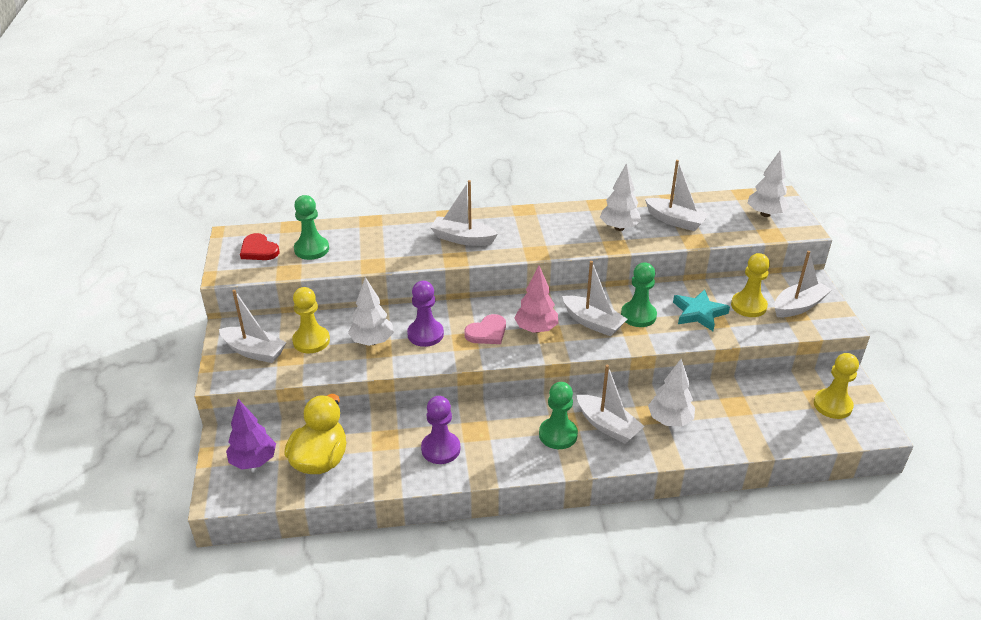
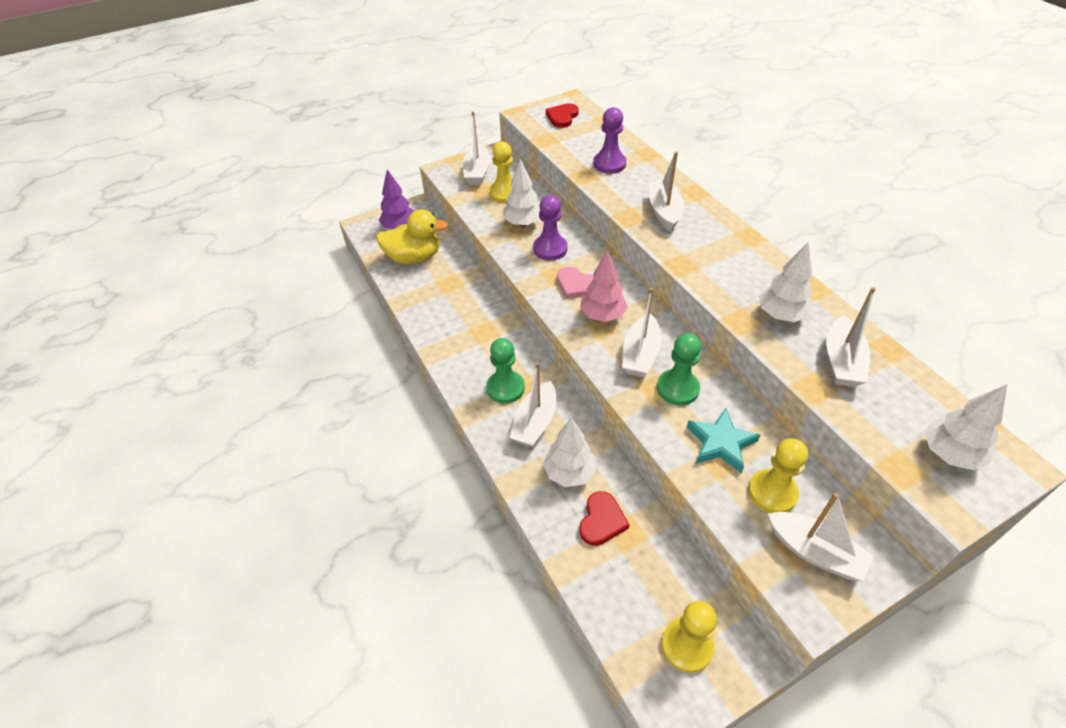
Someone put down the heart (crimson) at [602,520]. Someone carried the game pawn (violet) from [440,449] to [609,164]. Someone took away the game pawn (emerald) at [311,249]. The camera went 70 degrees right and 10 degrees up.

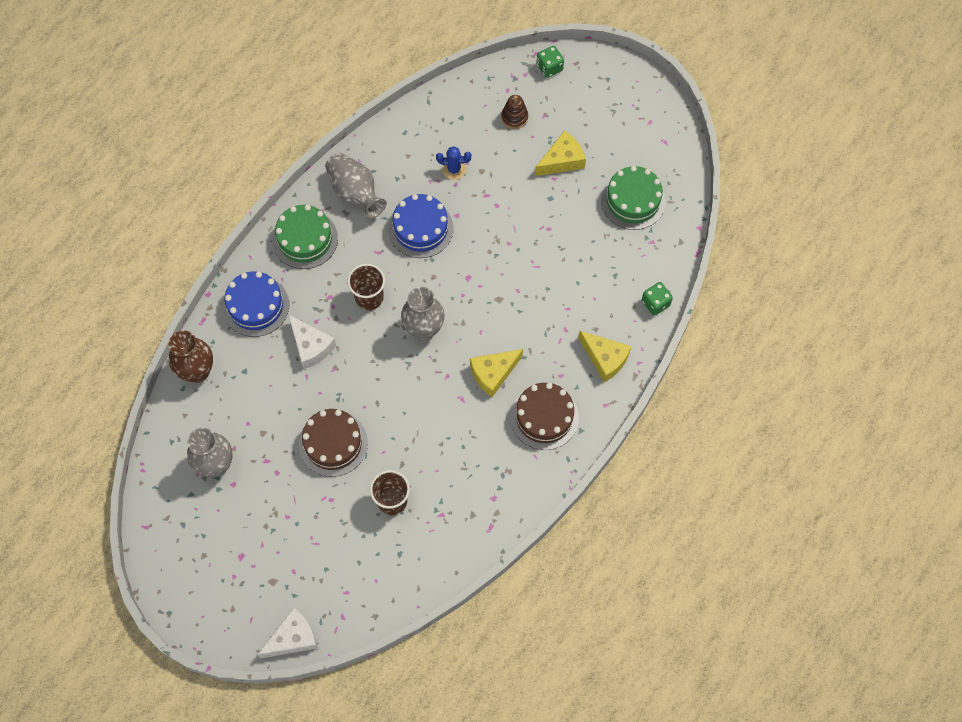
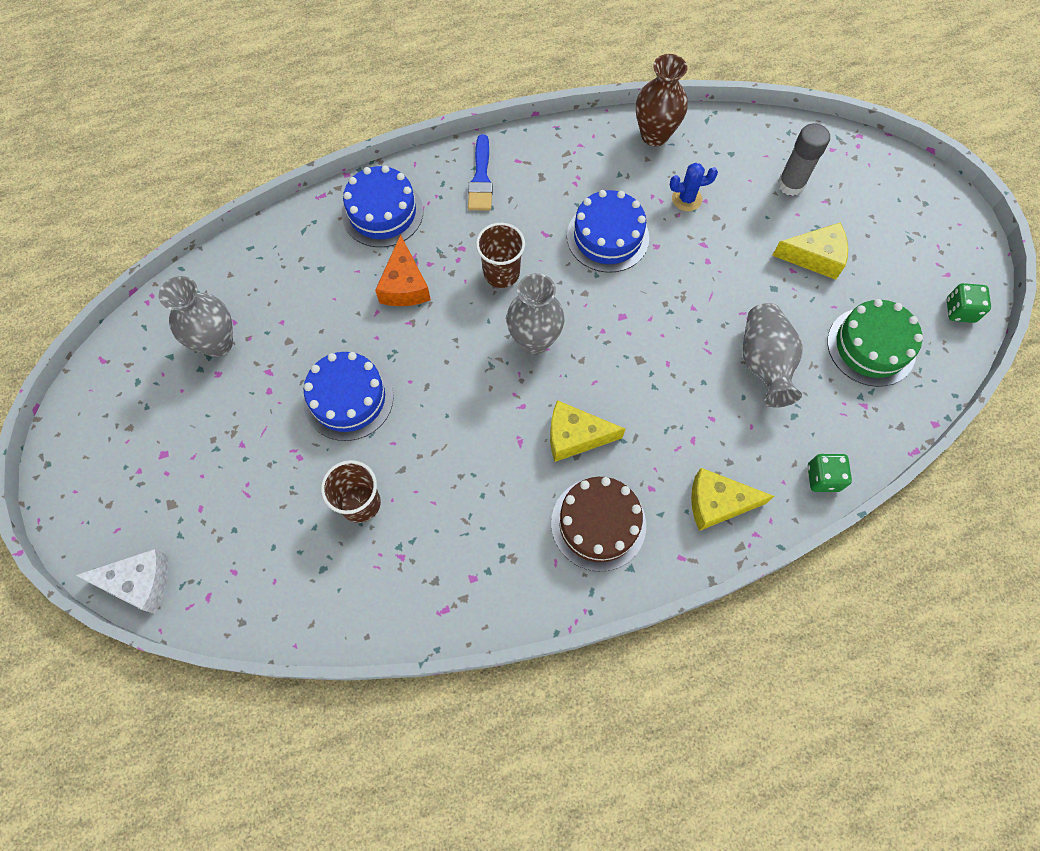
Someone repainted the gateau (brown) at [333,443], which became the gateau (cobalt) at [348,398]. Someone repainted the cheese (white) at [311,346], which became the cheese (bright orange) at [404,285]. Someone swapped the gateau (emerald) at [305,239] for the brush (cobalt) at [481,178]. Someone carried the tall vase (brown) from [197,371] to [654,135]. Someone rotated the saguaro cactus (cobalt) at [454,169] by 45 degrees counterclockwise. Someone rotated the cheese (yellow) at [605,358] by 105 degrees clockwise. Someone carried the tall vase (gray) from [355,193] to [764,363]. Someone swapped the stacking rings (brown) at [514,117] for the glue stick (gray) at [790,184]. Someone carried the game die (emerald) from [549,67] to [960,310]. The camera went 35 degrees right and 0 degrees up.

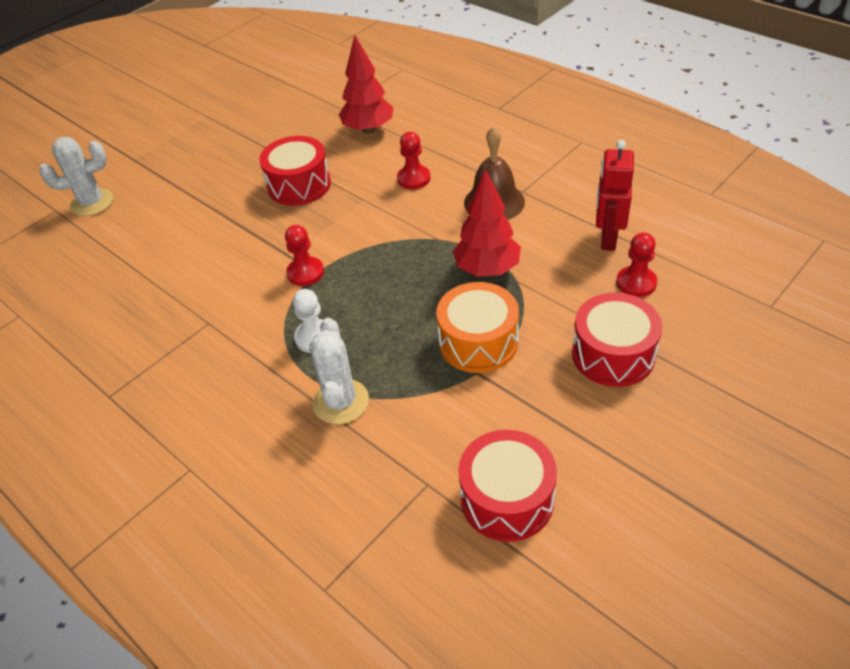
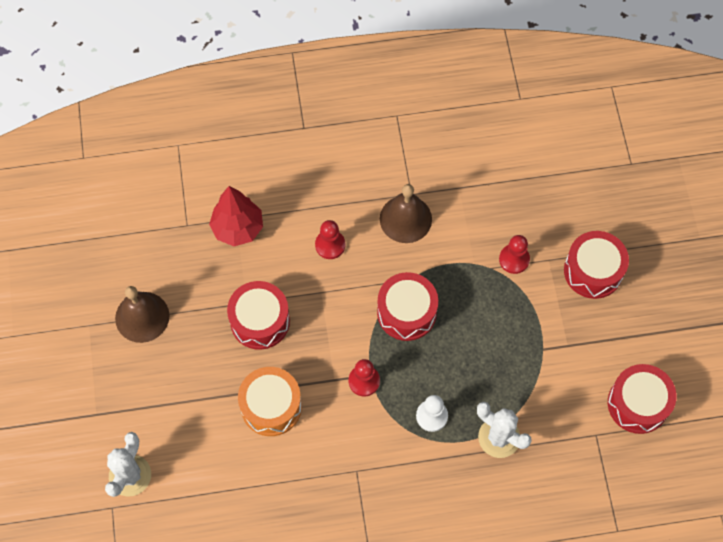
Someone put down the school bell (brown) at [142,317]. Someone carried the snare drum (bright orange) from [478,342] to [271,406]. Someone put down the snare drum (crimson) at [406,312]. Someone carried the game pawn (crimson) from [636,283] to [514,259]. Someone took away the toy tree (crimson) at [487,269]. Someone took away the robot figure (crimson) at [608,239]. The camera went 55 degrees left and 20 degrees up.

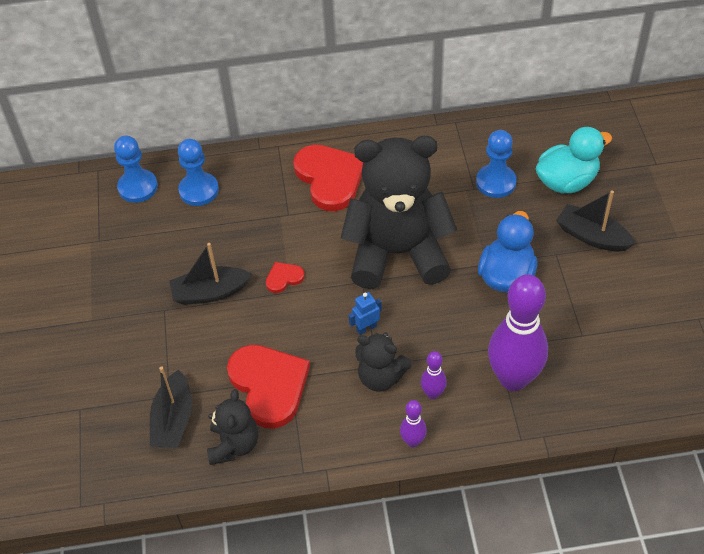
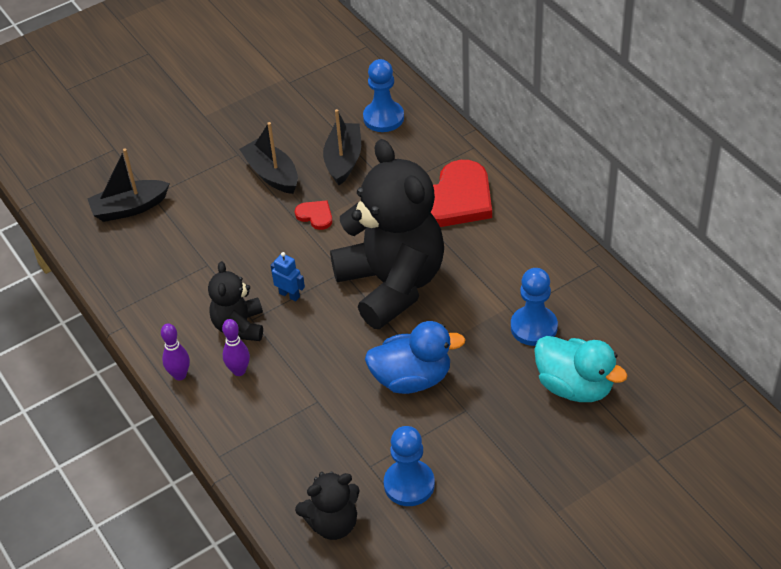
Someone carried the teddy bear (ebony) from [234,445] to [333,523]. Someone carried the toy boat (ebony) from [592,236] to [343,160]. Someone carried the game pawn (cobalt) from [138,187] to [409,484]. Someone took away the heart (crimson) at [269,385]. Someone took away the bowling pin (violet) at [513,379]. The camera went 65 degrees right and 5 degrees down.

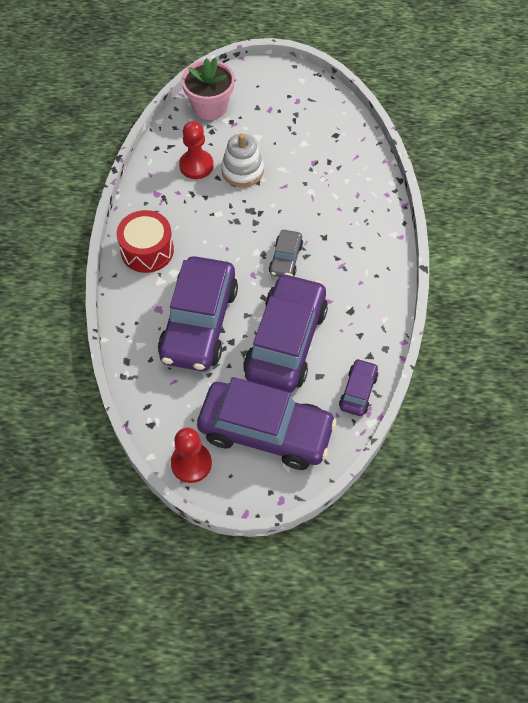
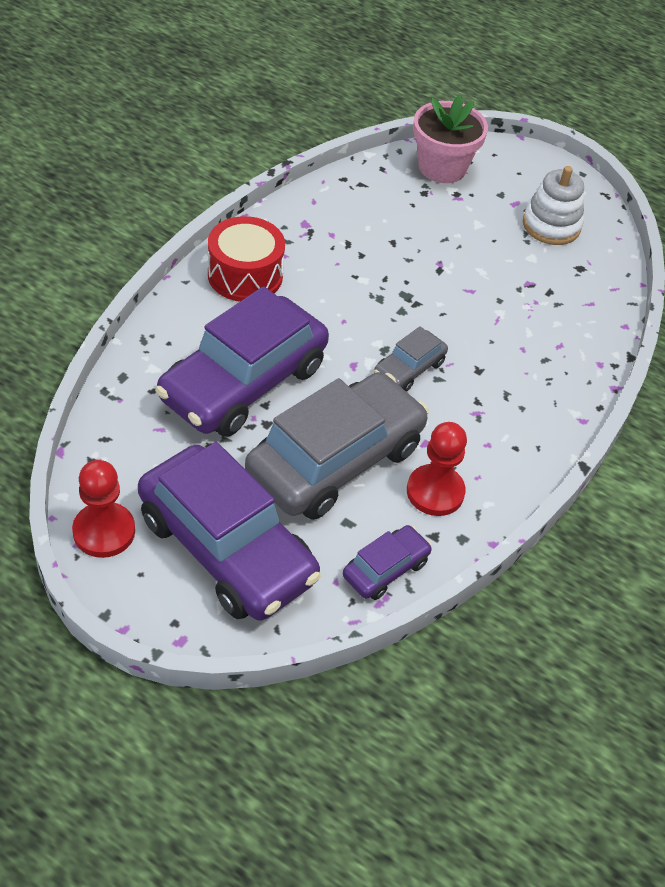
Someone repainted the automobile (violet) at [286,342], which became the automobile (gray) at [335,460]. Someone carried the game pawn (crimson) from [196,165] to [435,492]. Someone carried the stacking rings (white) from [242,171] to [551,225]. The camera went 25 degrees right and 10 degrees down.

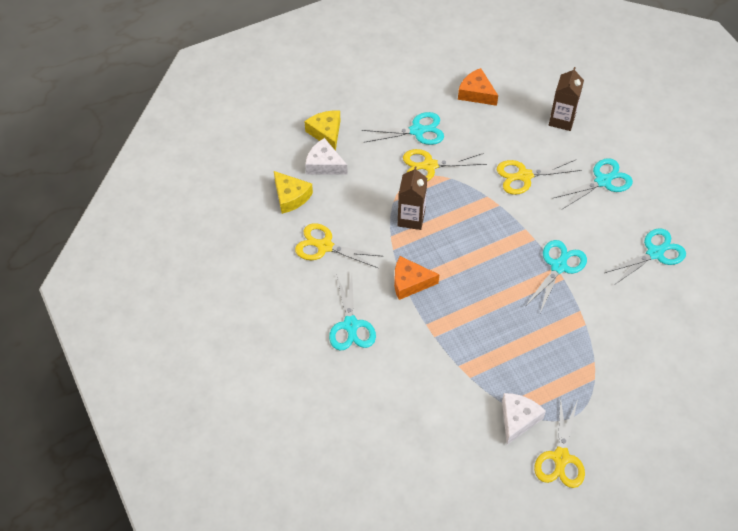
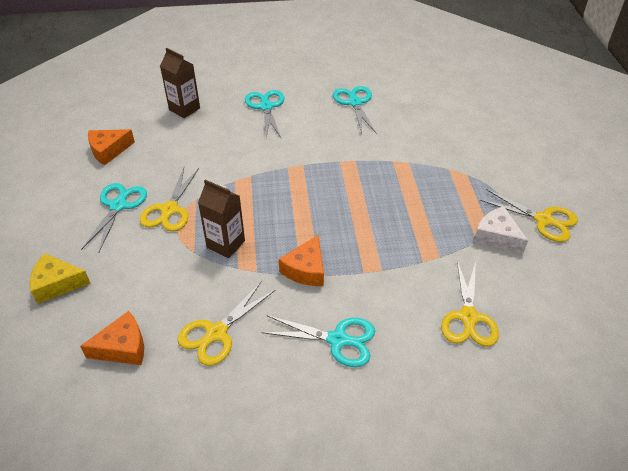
Someone repainted the cheese (yellow) at [291,196], which became the cheese (bright orange) at [122,347]. Someone carried the pair of scissors (yellow) from [524,176] to [468,317]. Someone took away the cheese (white) at [324,164]. Someone took away the pair of scissors (turquoise) at [558,266]. The camera went 70 degrees left and 10 degrees down.

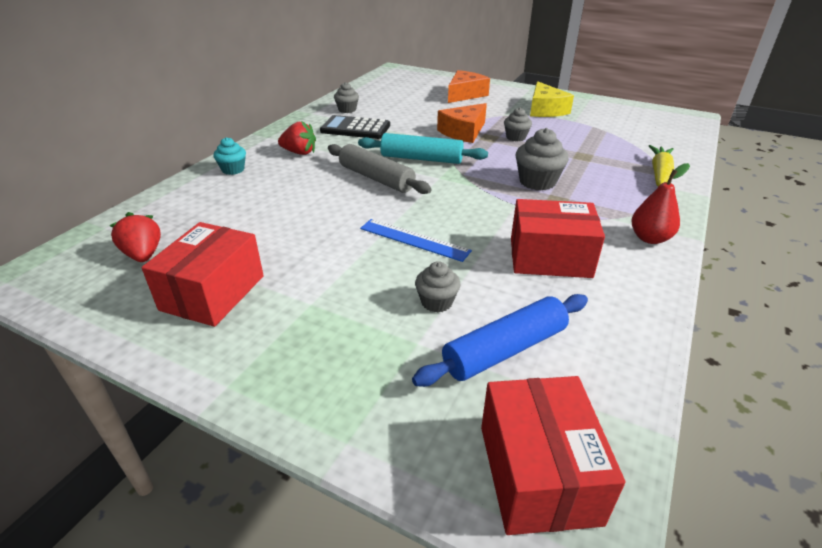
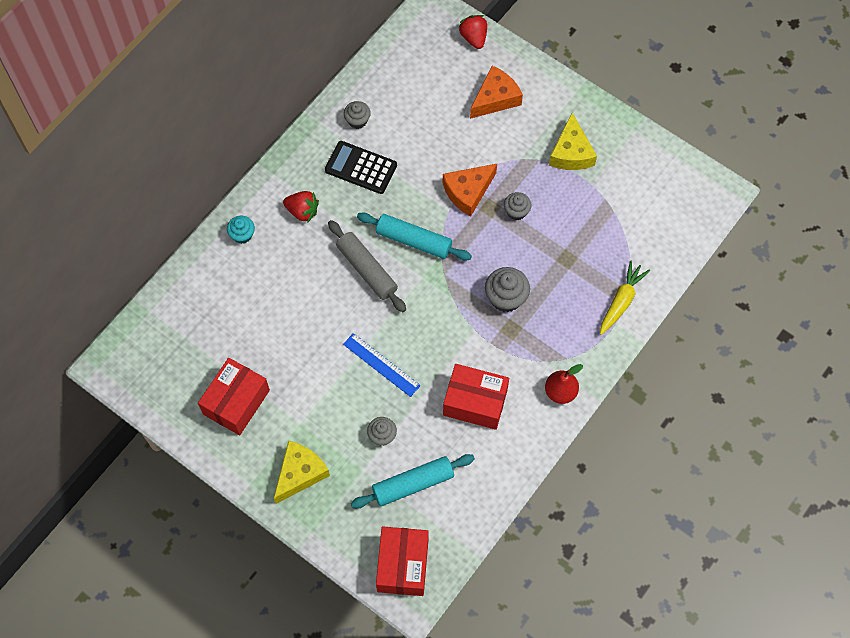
Someone put down the cheese (yellow) at [300,473]. Someone repainted the pastry roller (cobalt) at [504,350], which became the pastry roller (turquoise) at [413,484]. Someone carried the toy strawberry (crimson) from [143,255] to [473,38]. The camera went 10 degrees right and 30 degrees up.

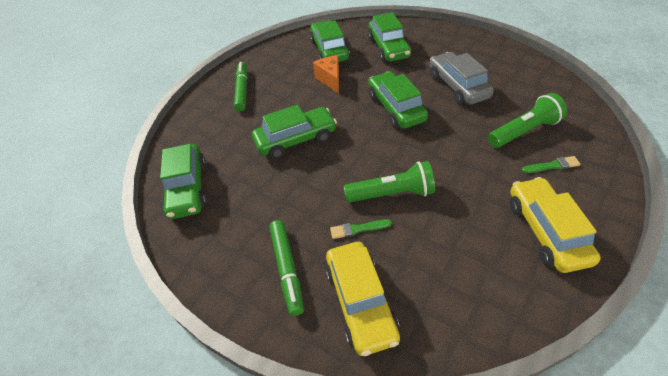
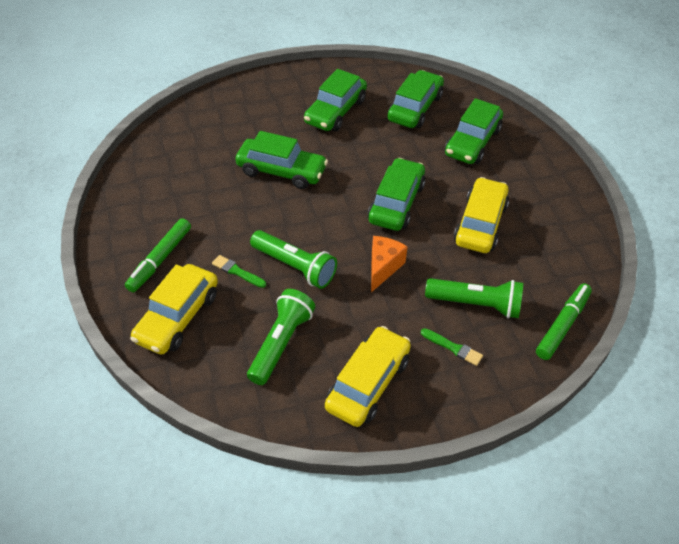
Someone put down the torch (emerald) at [281,343]. Someone carried the automobile (emerald) from [188,188] to [335,111]. Someone carried the cheese (bright orange) from [330,80] to [383,268]. Someone repainted the automobile (gray) at [458,86], which became the automobile (yellow) at [480,224]. Someone carried the marker (emerald) from [242,90] to [562,325]. The camera went 35 degrees right and 0 degrees up.

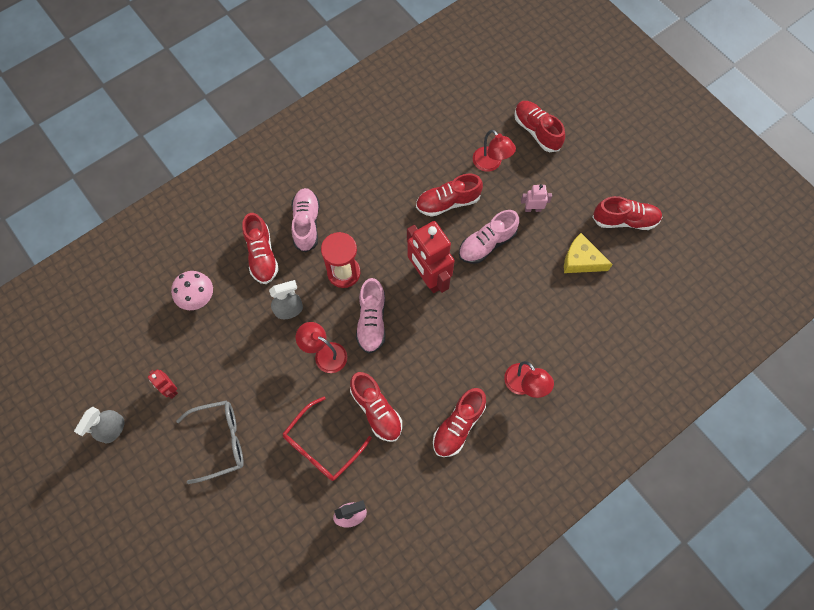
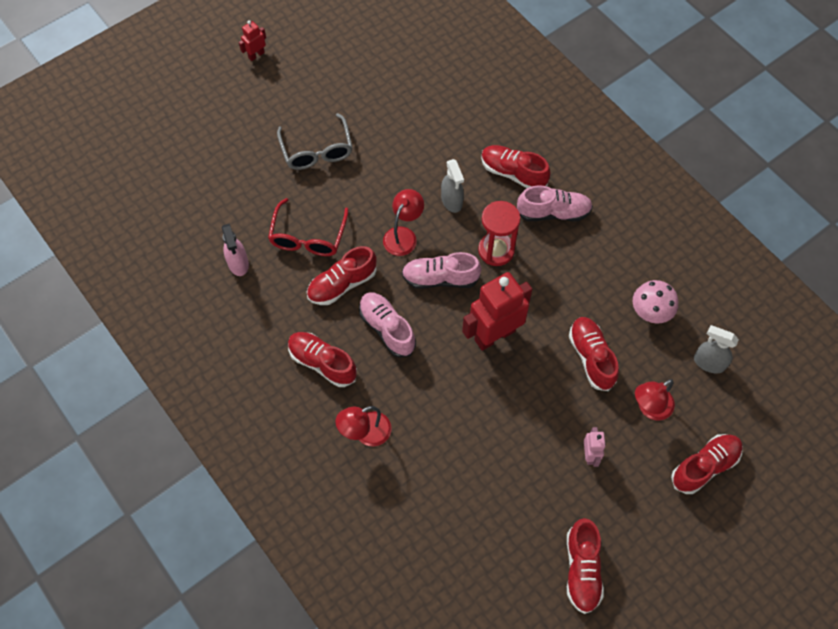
Someone carried the robot figure (crimson) from [170,389] to [256,55]. Someone rotated the eyeglasses (crimson) at [322,445] by 120 degrees counterclockwise. Someone carried the lace-up shoe (rosy) from [487,244] to [387,328]. Someone rotated the lace-up shoe (crimson) at [262,255] by 45 degrees clockwise. Someone carried the toadstool (rosy) from [198,298] to [650,313]. Someone carried the spray bottle (gray) from [113,429] to [708,362]. Someone took away the cheese (yellow) at [581,260]. The camera went 90 degrees right and 5 degrees down.

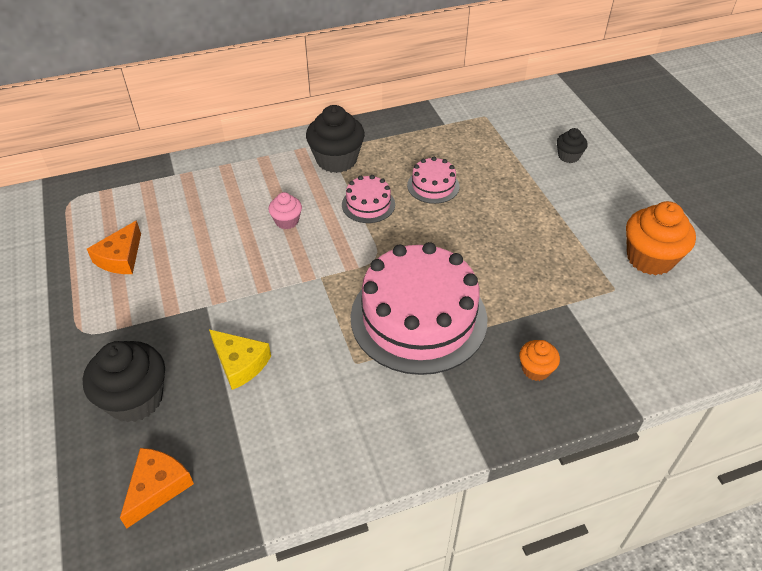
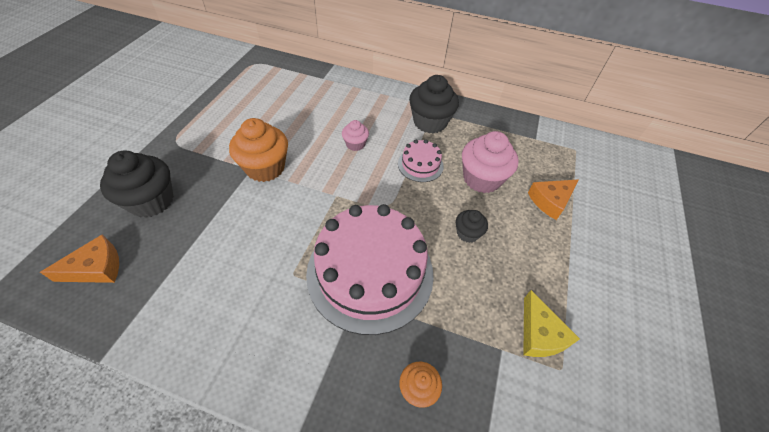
Someone carried the cupcake (bright orange) from [650,258] to [265,168]. Someone carried the cupcake (ebony) from [568,156] to [467,233]. Someone swapped the gateau (rosy) at [433,186] for the cupcake (rosy) at [481,179]. Someone carried the cheese (yellow) from [240,363] to [540,334]. Someone carried the cheese (bright orange) from [121,257] to [550,201]. The camera went 35 degrees right and 5 degrees up.

